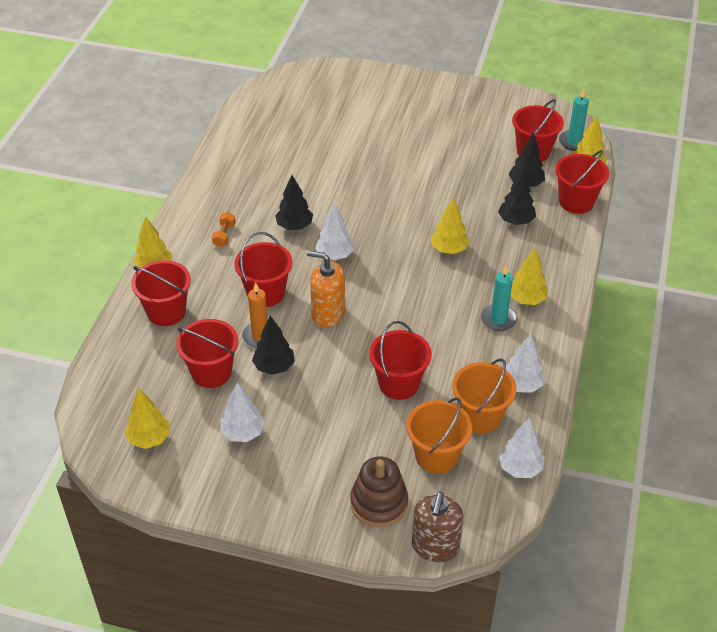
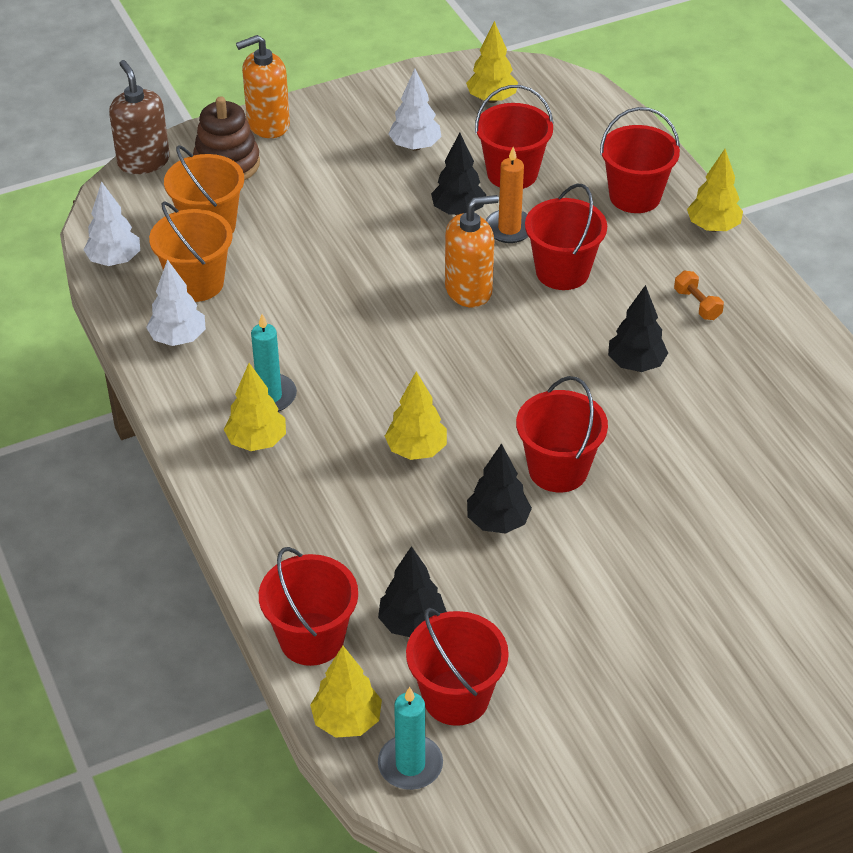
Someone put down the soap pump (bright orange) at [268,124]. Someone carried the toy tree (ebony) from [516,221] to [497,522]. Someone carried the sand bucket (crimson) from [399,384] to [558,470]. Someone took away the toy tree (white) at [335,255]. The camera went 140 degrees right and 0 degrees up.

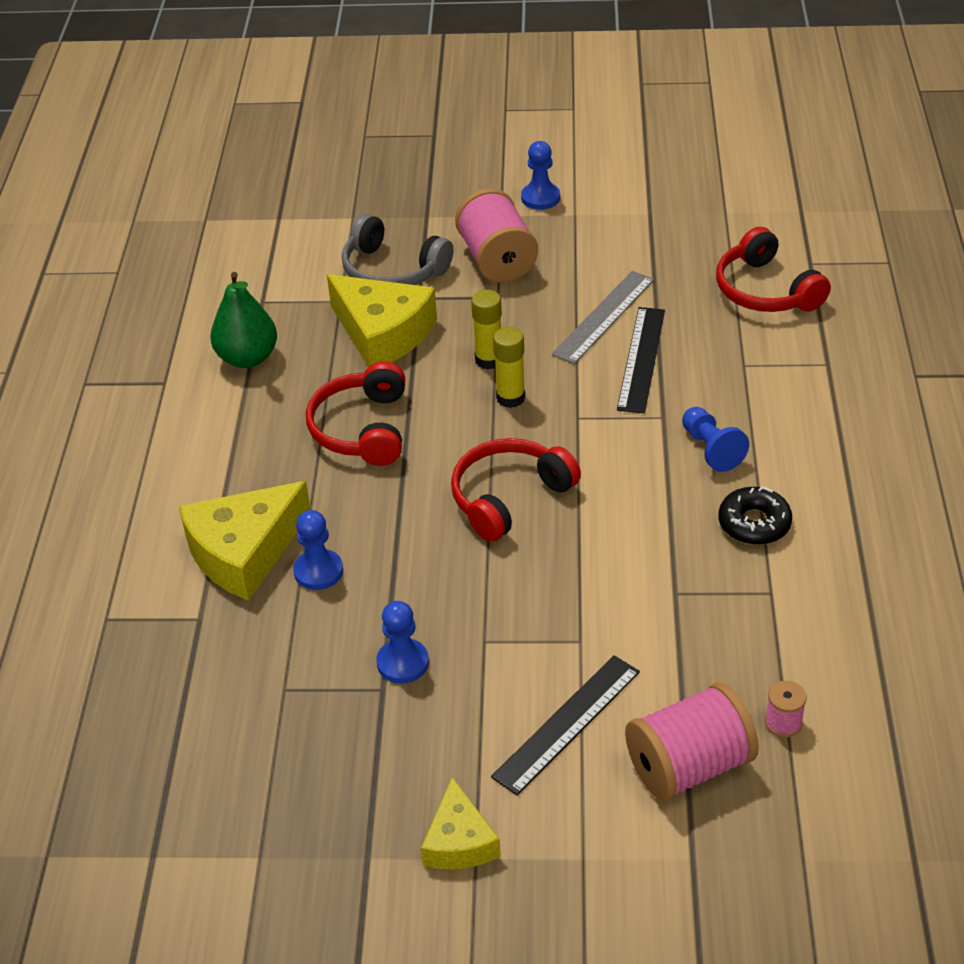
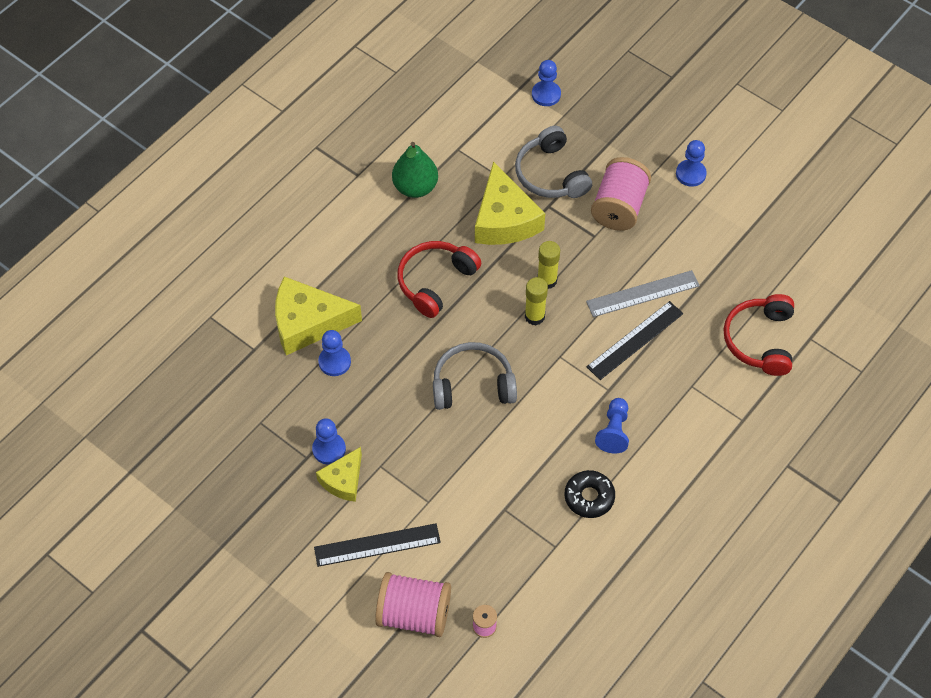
Someone carried the cheese (yellow) from [459,841] to [343,480]. Someone repainted the headphones (crimson) at [509,497], which became the headphones (gray) at [473,384]. Someone put down the game pawn (cobalt) at [546,94]. The camera went 35 degrees right and 15 degrees up.

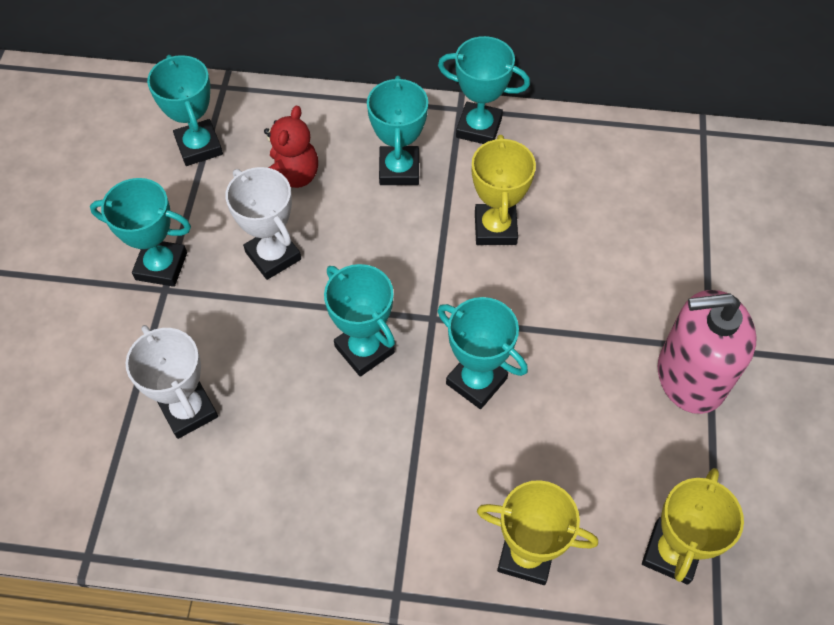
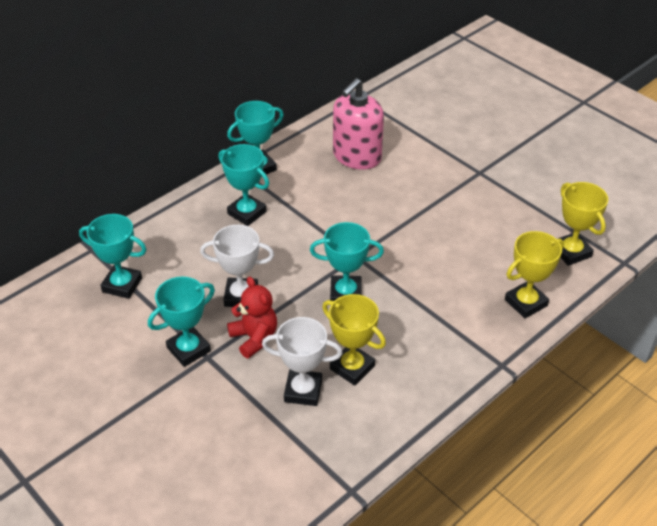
Someone carried the teddy bear (crimson) from [291,177] to [254,338]. Someone carried the award cup (yellow) from [495,228] to [352,367]. Someone carried the soap pump (rosy) from [690,376] to [357,156]. Someone took away the award cup (turquoise) at [476,381]. The camera went 50 degrees left and 15 degrees down.

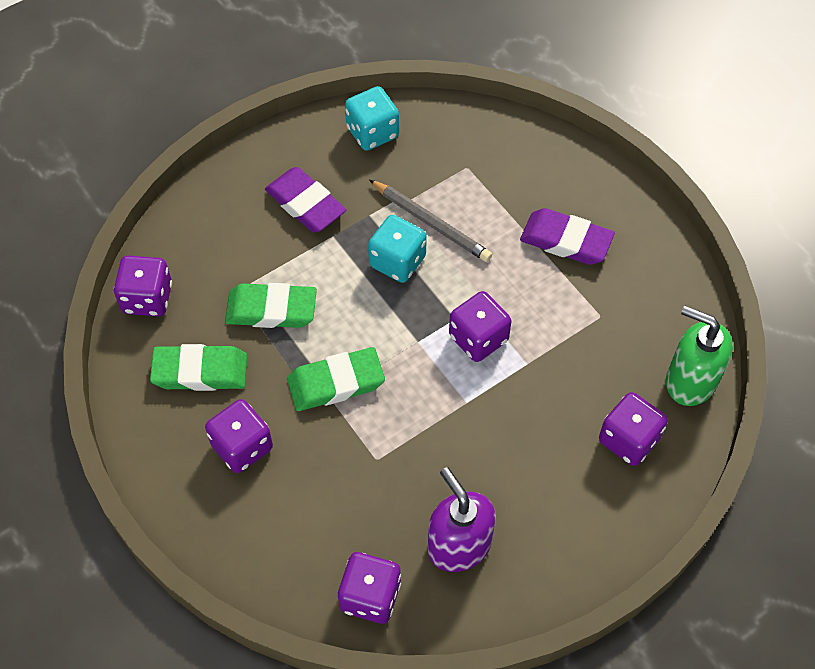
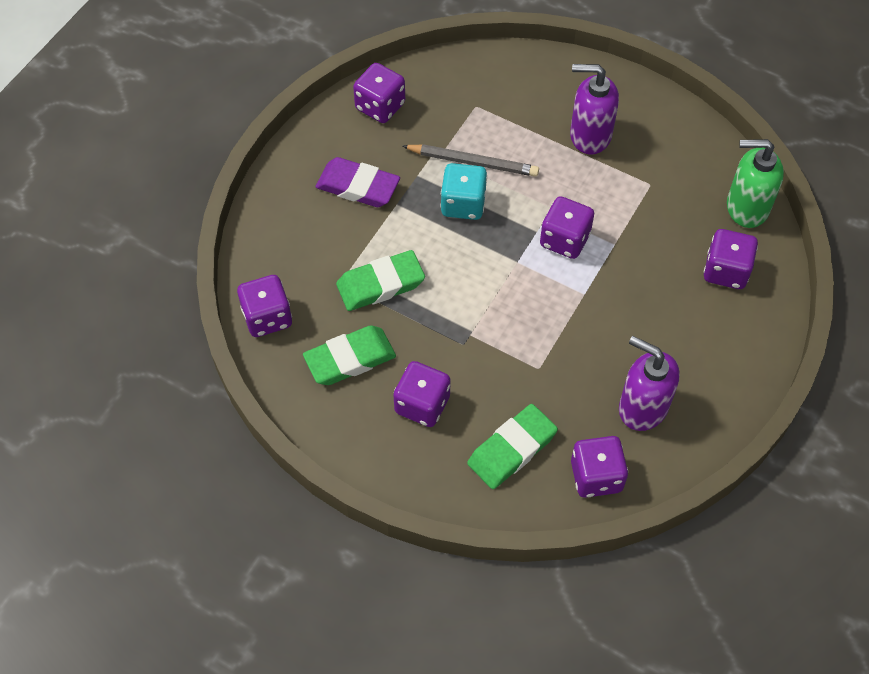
Someone repainted the game die (turquoise) at [372,132], which became the game die (violet) at [380,106]. Someone carried the pencil eraser (emerald) from [336,383] to [512,449]. Someone swapped the pencil eraser (violet) at [566,241] for the soap pump (violet) at [590,135]. The camera went 25 degrees left and 0 degrees up.

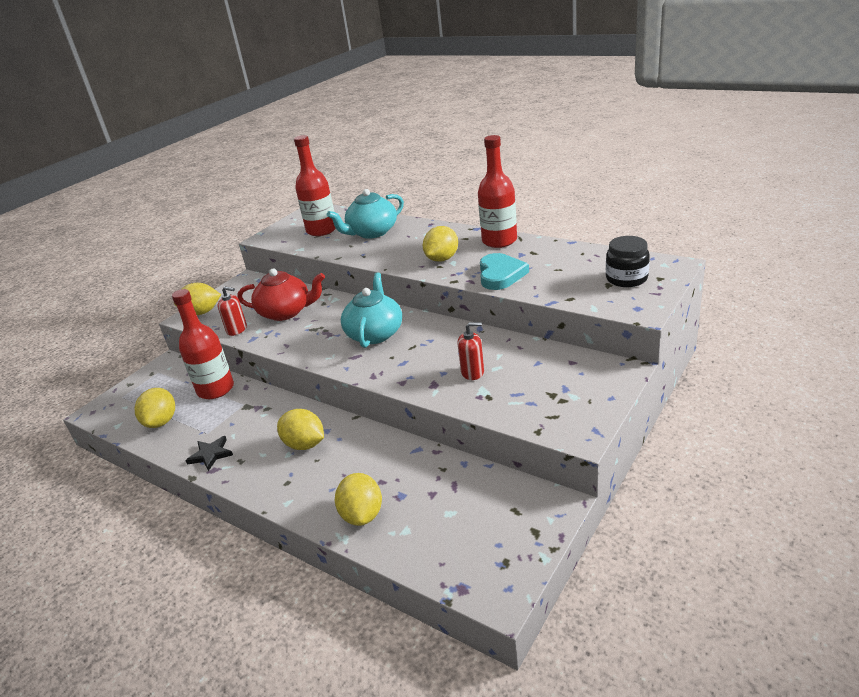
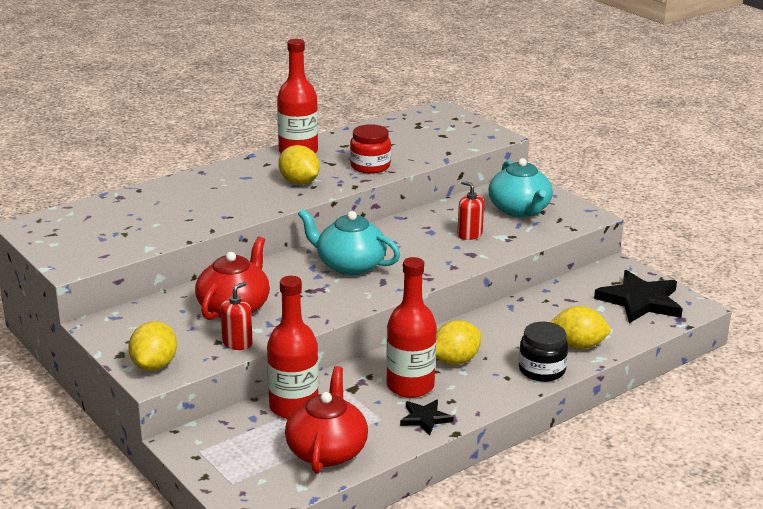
Someone swapped the lemon (yellow) at [161,422] for the teapot (crimson) at [327,451]. Someone swapped the heart (turquoise) at [500,275] for the preserve jar (crimson) at [370,166]. Someone carried the bottle (crimson) from [321,230] to [410,386]. Someone rotated the soap pump (crimson) at [472,372] by 60 degrees counterclockwise. Someone carried the teapot (turquoise) from [372,232] to [520,210]. Someone carried the preserve jar (ebony) from [626,278] to [542,370]. Someone put down the five-pointed star (ebony) at [640,301]. The camera went 75 degrees left and 5 degrees down.

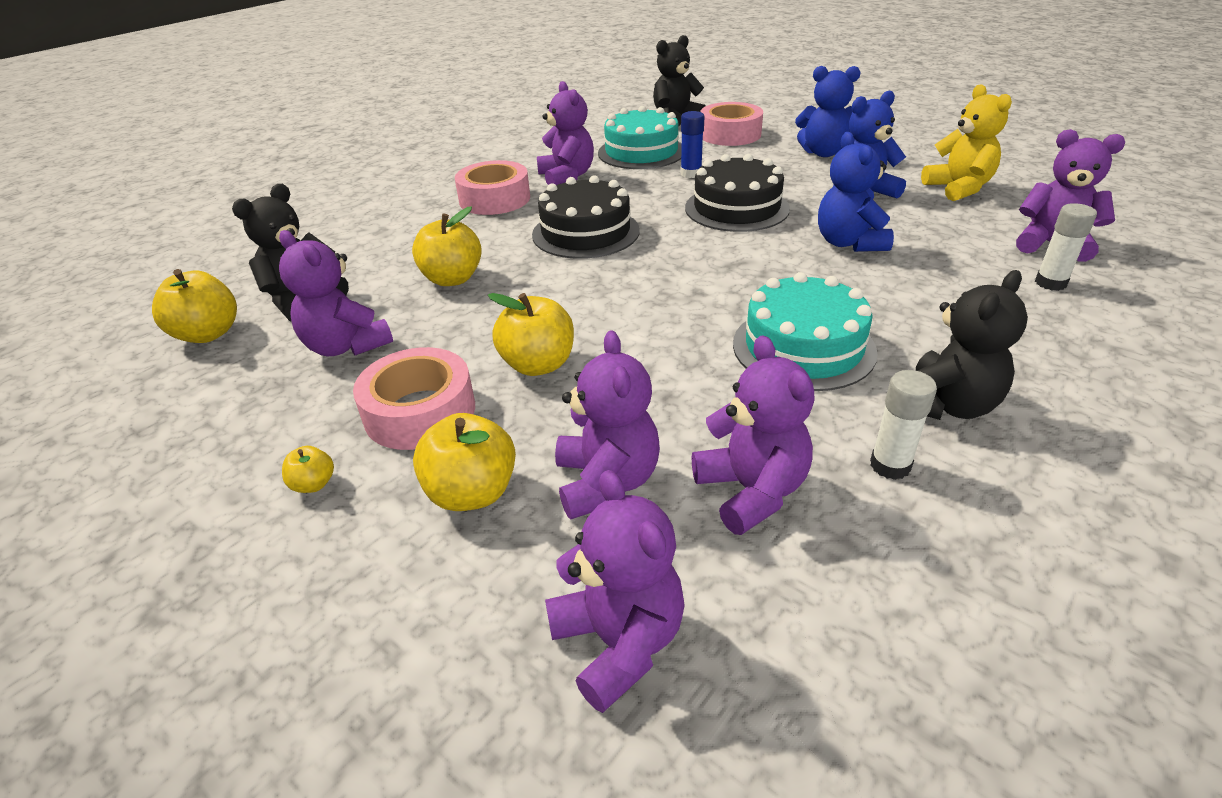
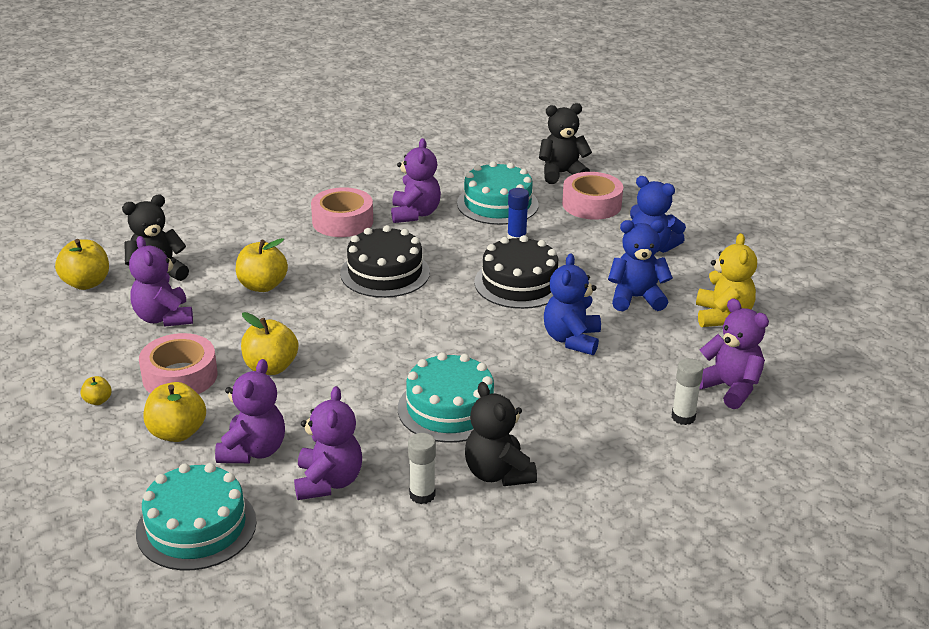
Someone swapped the teddy bear (violet) at [619,642] for the gateau (turquoise) at [196,527]. Someone rotated the teddy bear (ebony) at [945,405] by 90 degrees clockwise. The camera went 20 degrees right and 5 degrees down.

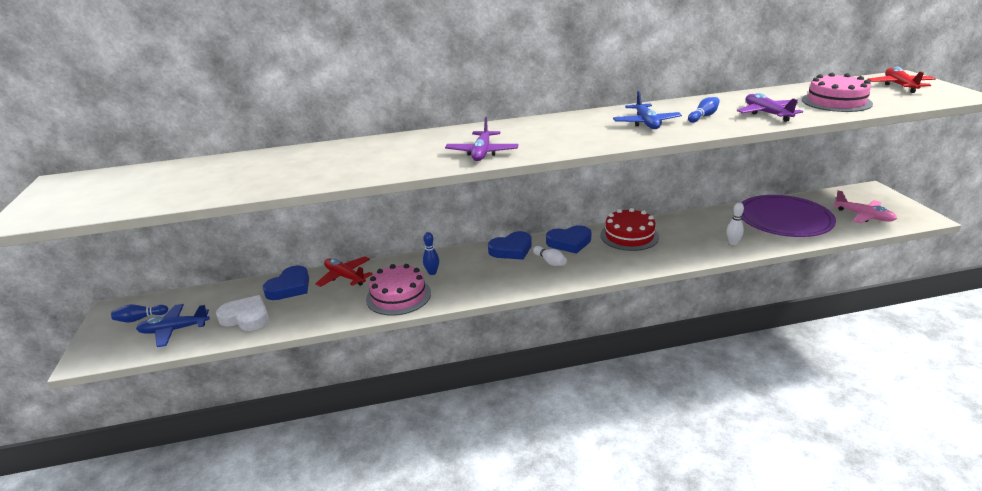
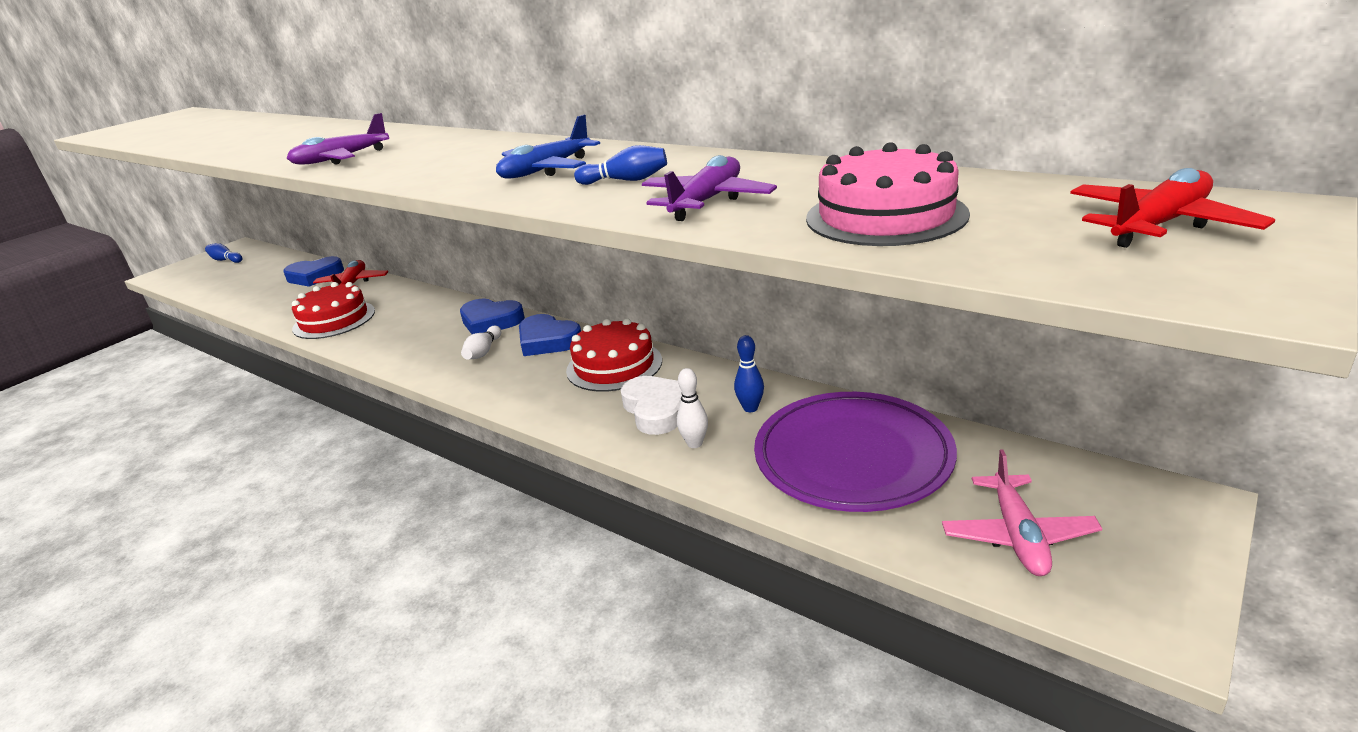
Someone repainted the gateau (rosy) at [398,296], which became the gateau (crimson) at [334,320]. Someone carried the heart (white) from [246,317] to [657,409]. Someone carried the bowling pin (cobalt) from [432,272] to [750,408]. Someone took away the plane (cobalt) at [174,330]. The camera went 50 degrees right and 0 degrees up.

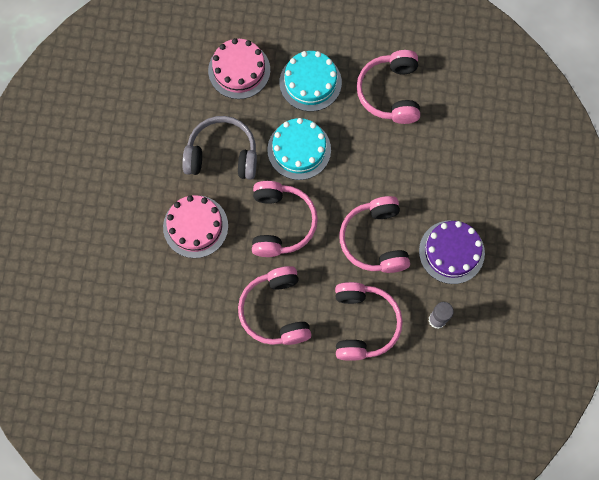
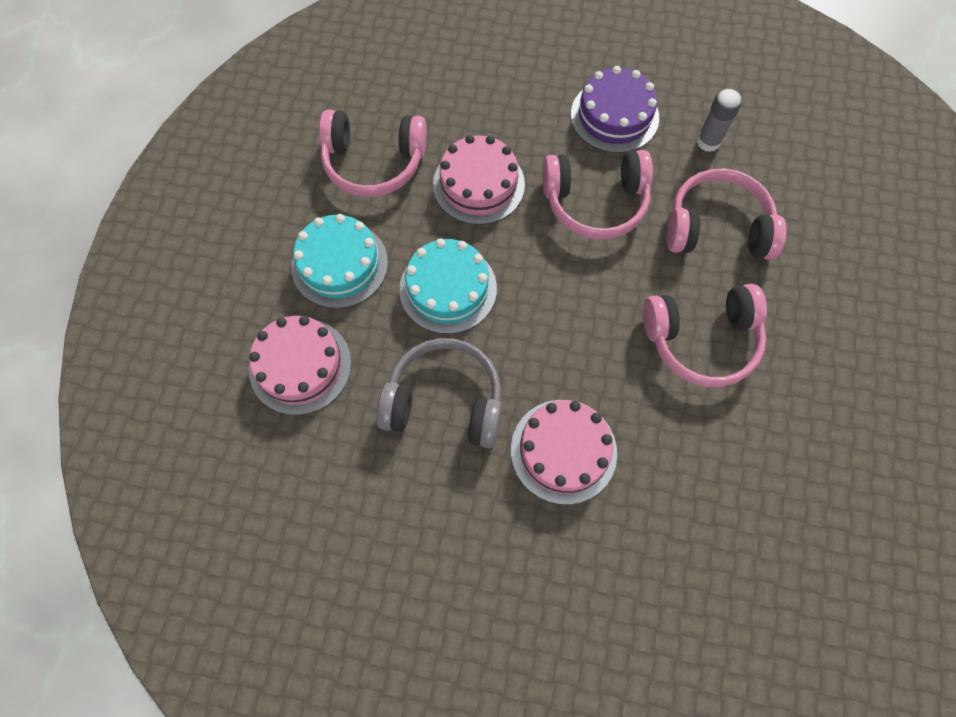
Someone rotated the headphones (gray) at [222,155] by 90 degrees clockwise. Someone put down the gateau (rosy) at [478,184]. Someone took away the headphones (rosy) at [281,223]. The camera went 85 degrees left and 5 degrees down.

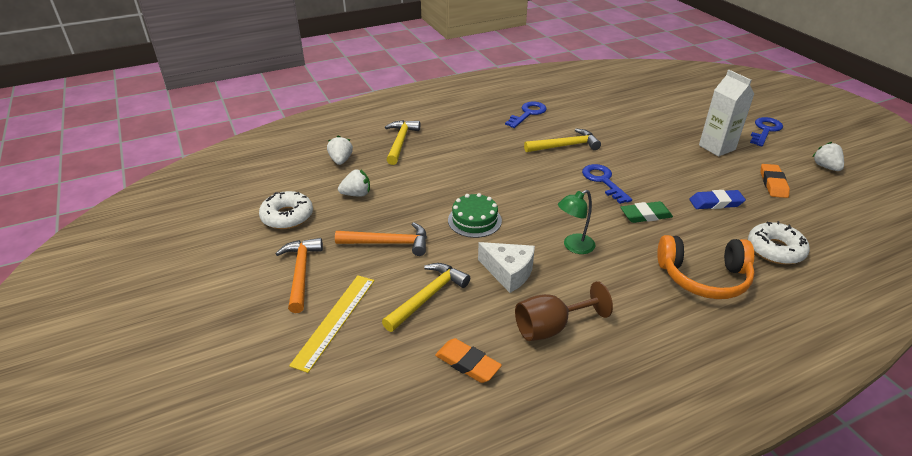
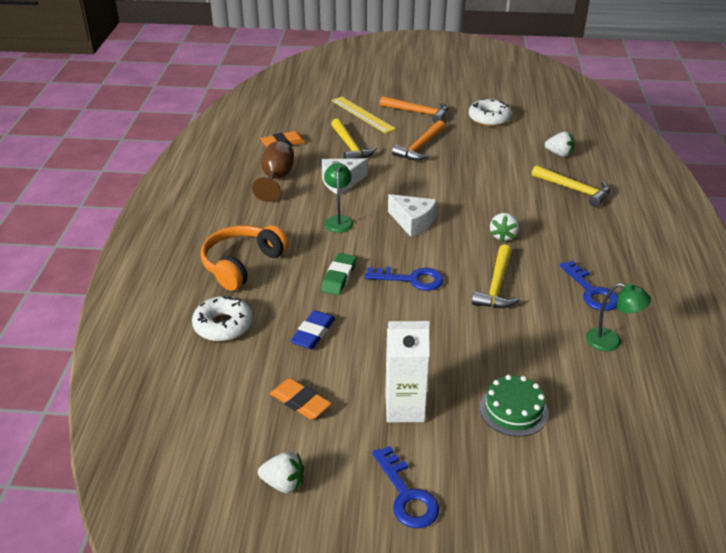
Someone put down the cheese (white) at [413,222]. Someone carried the gateau (emerald) from [474,220] to [513,410]. Someone carried the toy strawberry (white) from [356,194] to [503,236]. Someone put down the reading lamp (emerald) at [611,341]. The camera went 120 degrees right and 0 degrees up.

